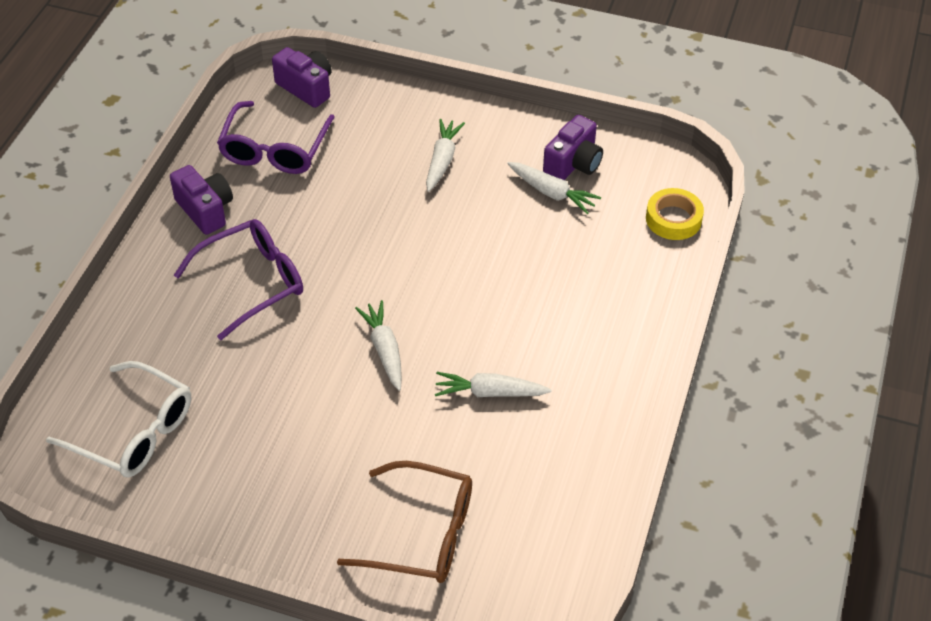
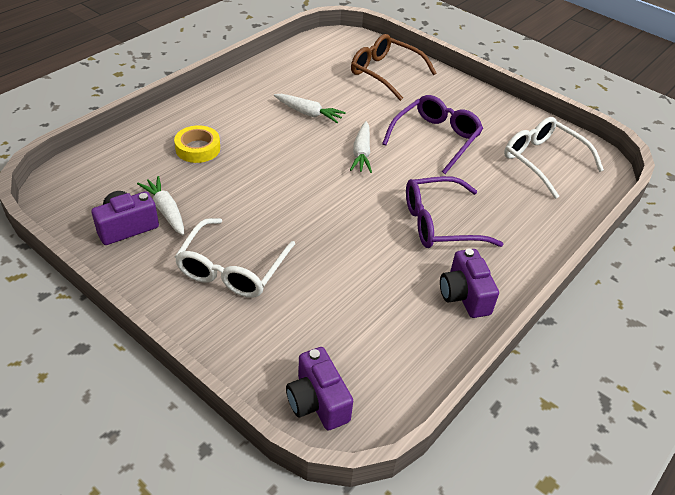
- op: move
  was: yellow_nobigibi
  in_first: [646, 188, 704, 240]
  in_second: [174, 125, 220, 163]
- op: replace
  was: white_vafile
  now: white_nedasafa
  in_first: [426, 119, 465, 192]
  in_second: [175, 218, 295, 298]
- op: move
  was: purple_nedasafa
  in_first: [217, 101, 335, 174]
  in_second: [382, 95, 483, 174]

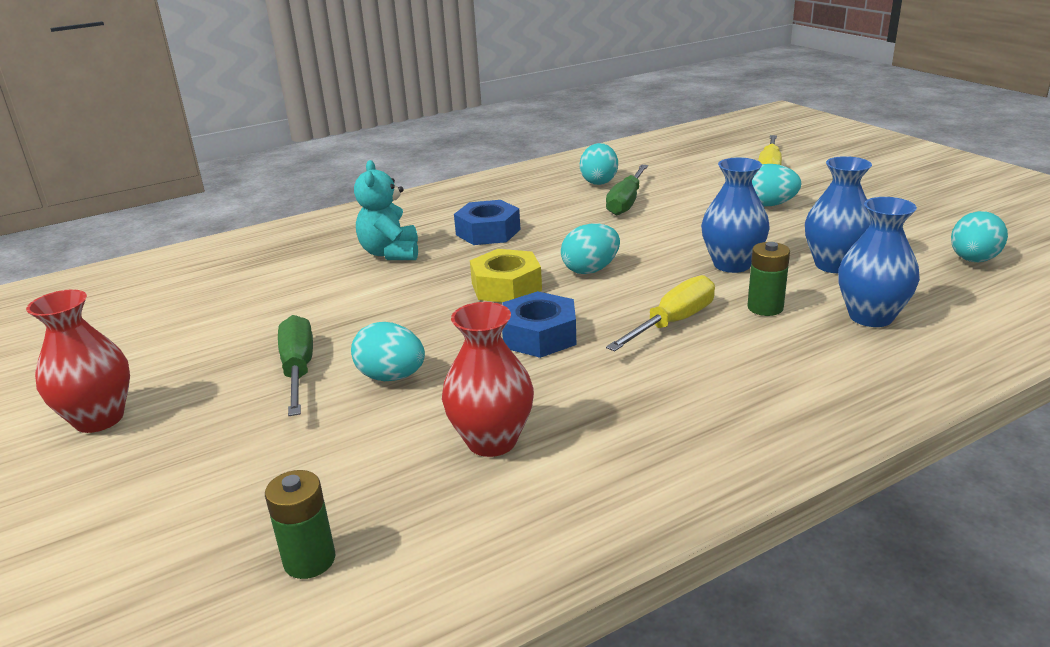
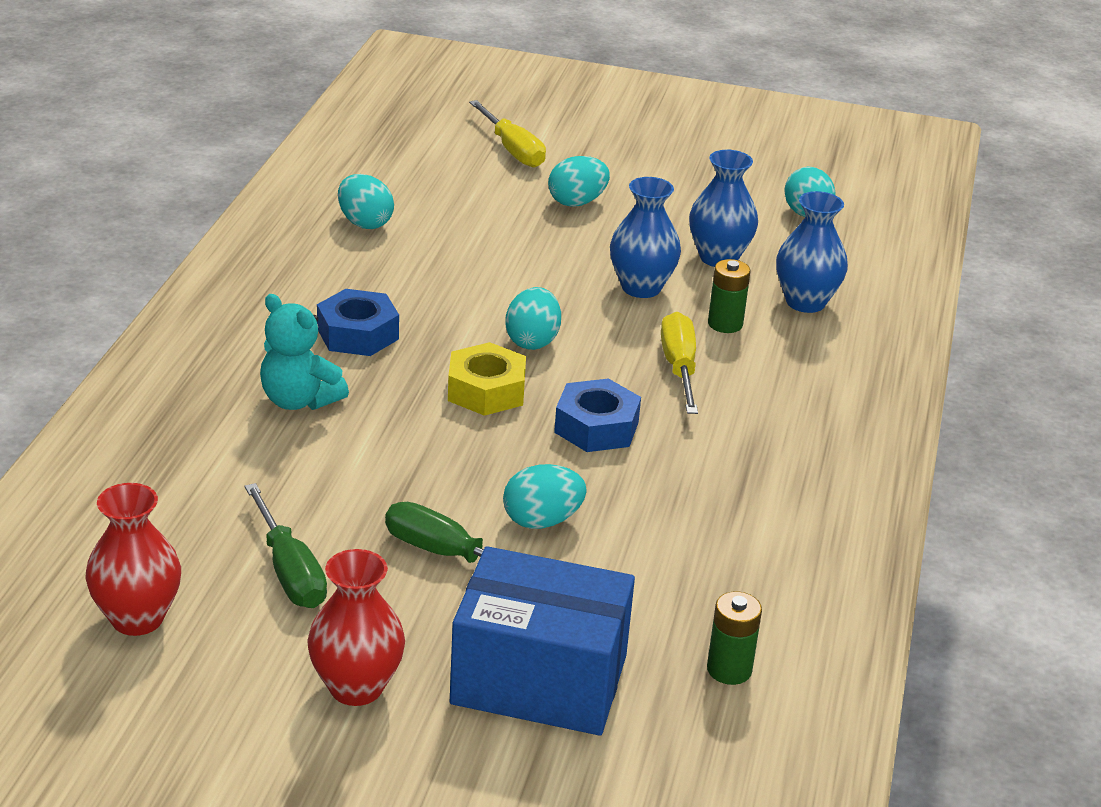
- op: move
  was: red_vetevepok
  in_first: [442, 302, 534, 457]
  in_second: [85, 483, 181, 636]
- op: move
  was: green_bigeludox
  in_first: [606, 165, 648, 216]
  in_second: [245, 483, 327, 608]
- op: insert
  now: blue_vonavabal
  in_second: [450, 546, 635, 736]

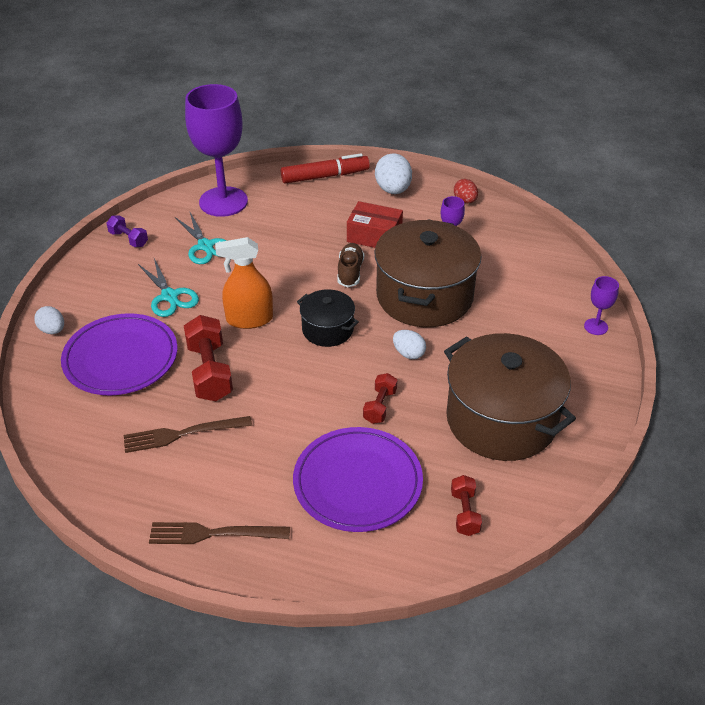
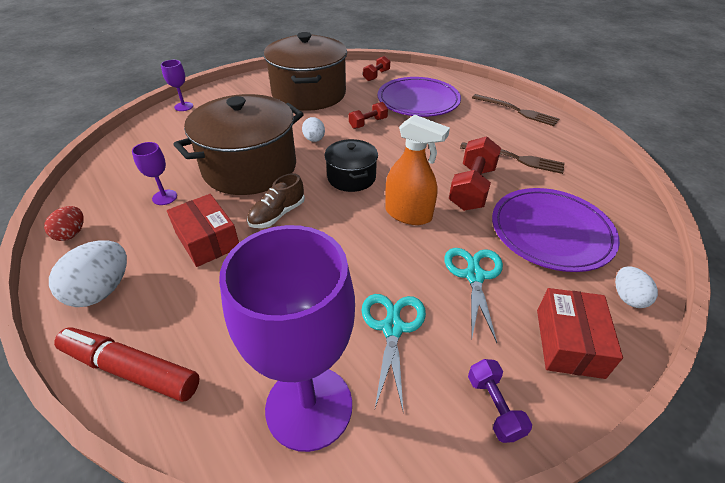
- op: insert
  now: red_vonavabal
  in_second: [537, 288, 623, 379]

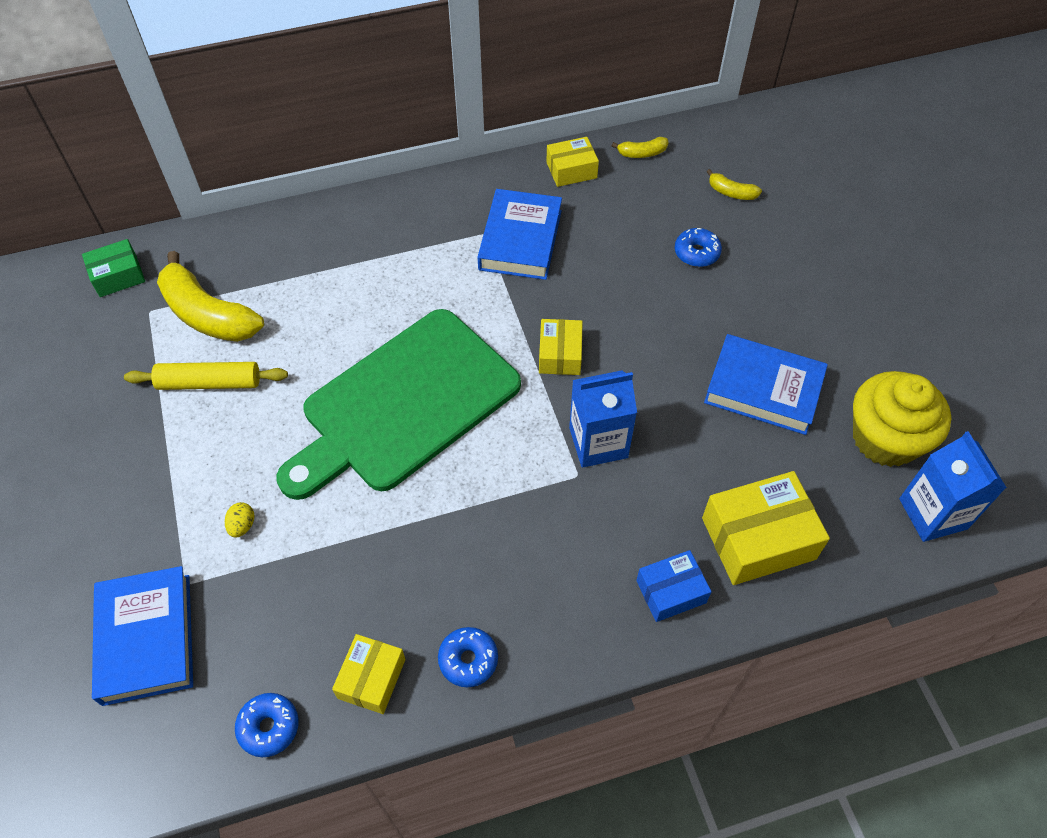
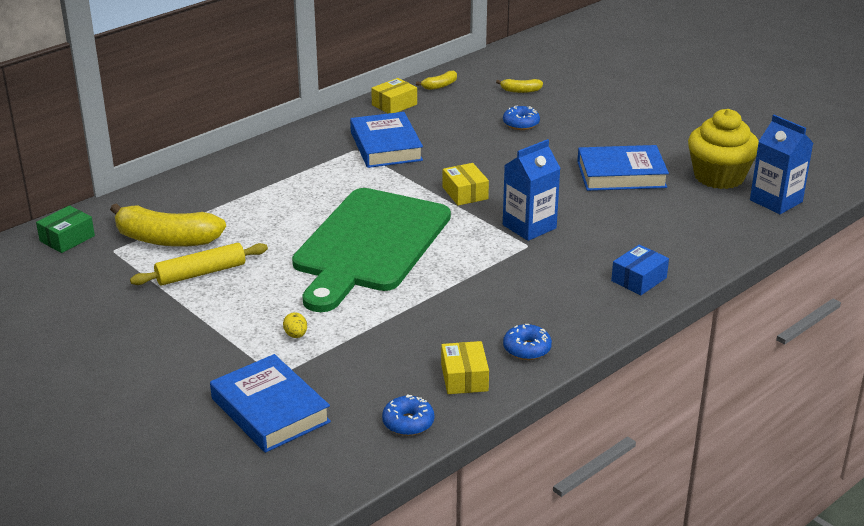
- op: delete
  was: yellow_vonavabal
  in_first: [702, 471, 830, 585]

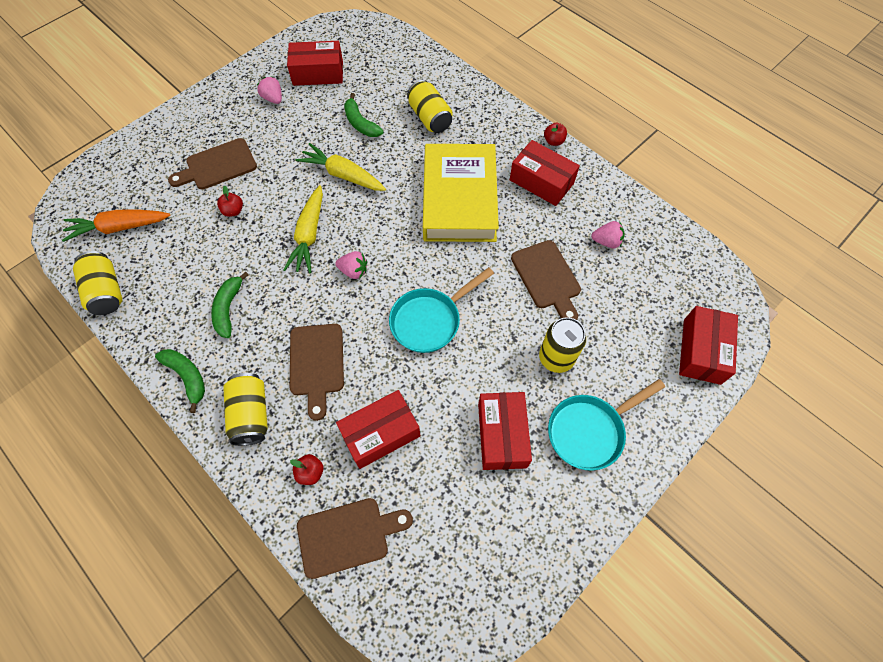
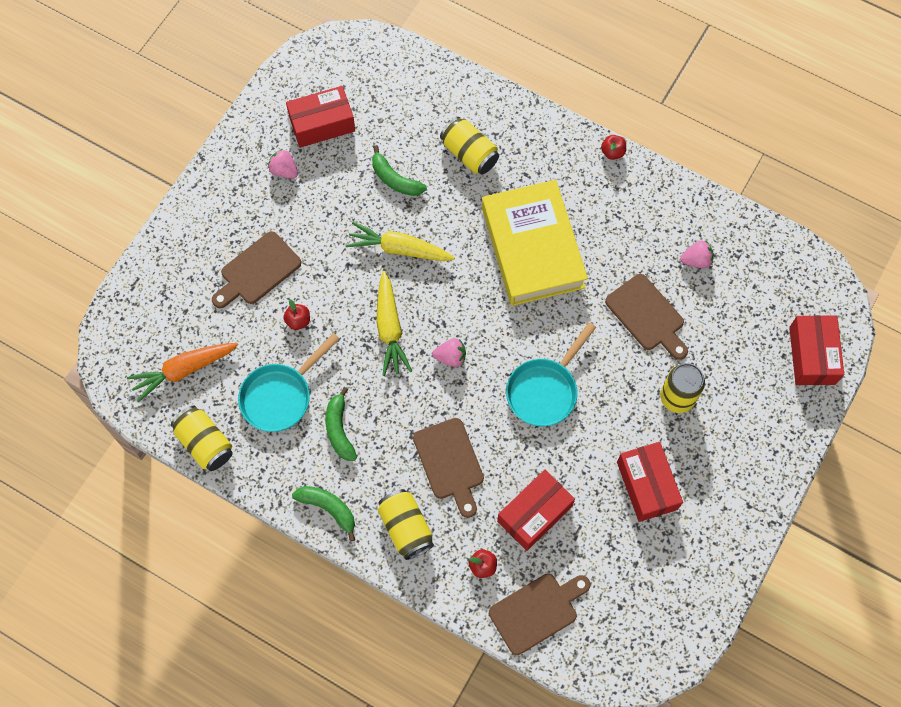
- op: move
  was: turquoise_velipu
  in_first: [548, 379, 665, 471]
  in_second: [238, 333, 339, 432]
- op: delete
  was: red_vonavabal
  in_first: [510, 140, 580, 206]

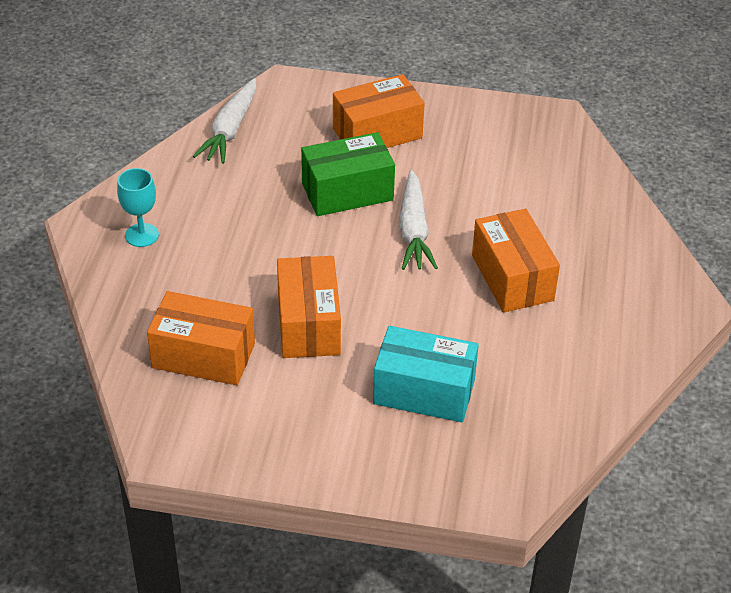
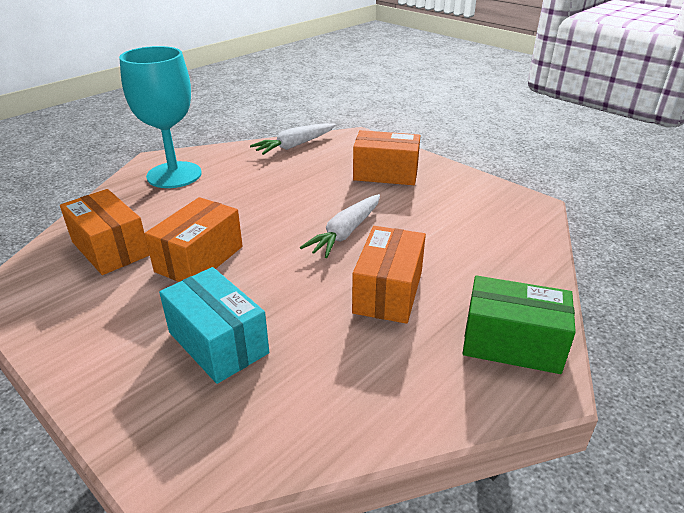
- op: resize
  was: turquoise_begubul
  in_first: [117, 168, 159, 247]
  in_second: [119, 46, 202, 188]
  ratio: 2.17
- op: move
  was: green_vonavabal
  in_first: [301, 132, 395, 216]
  in_second: [462, 276, 576, 374]

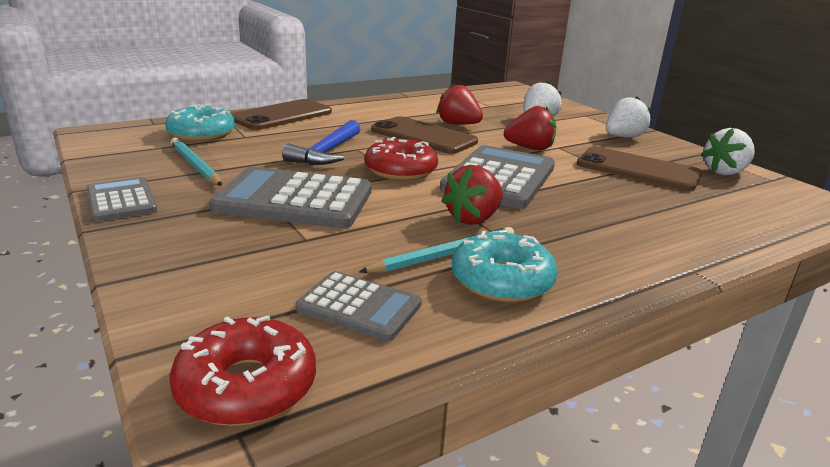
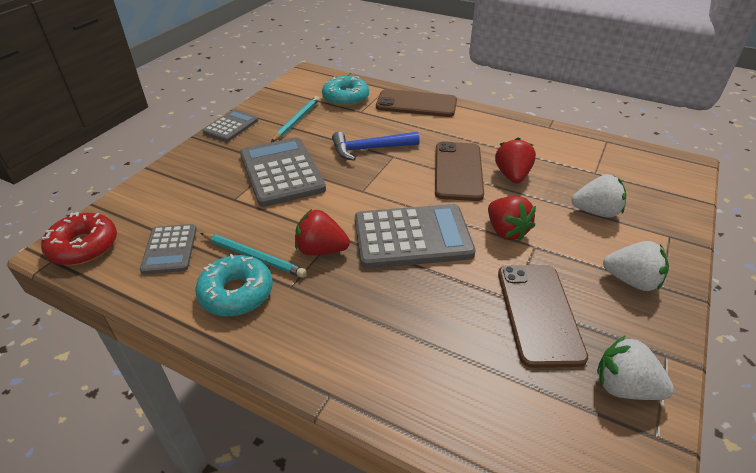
- op: delete
  was: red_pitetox
  in_first: [365, 137, 438, 181]

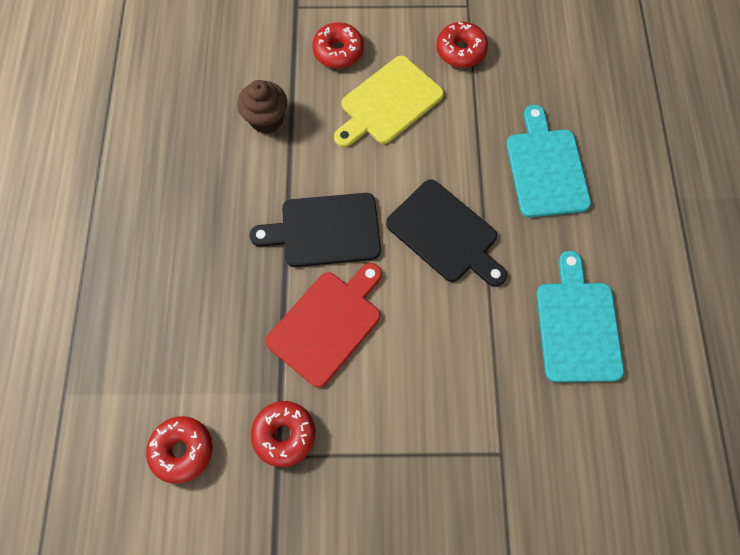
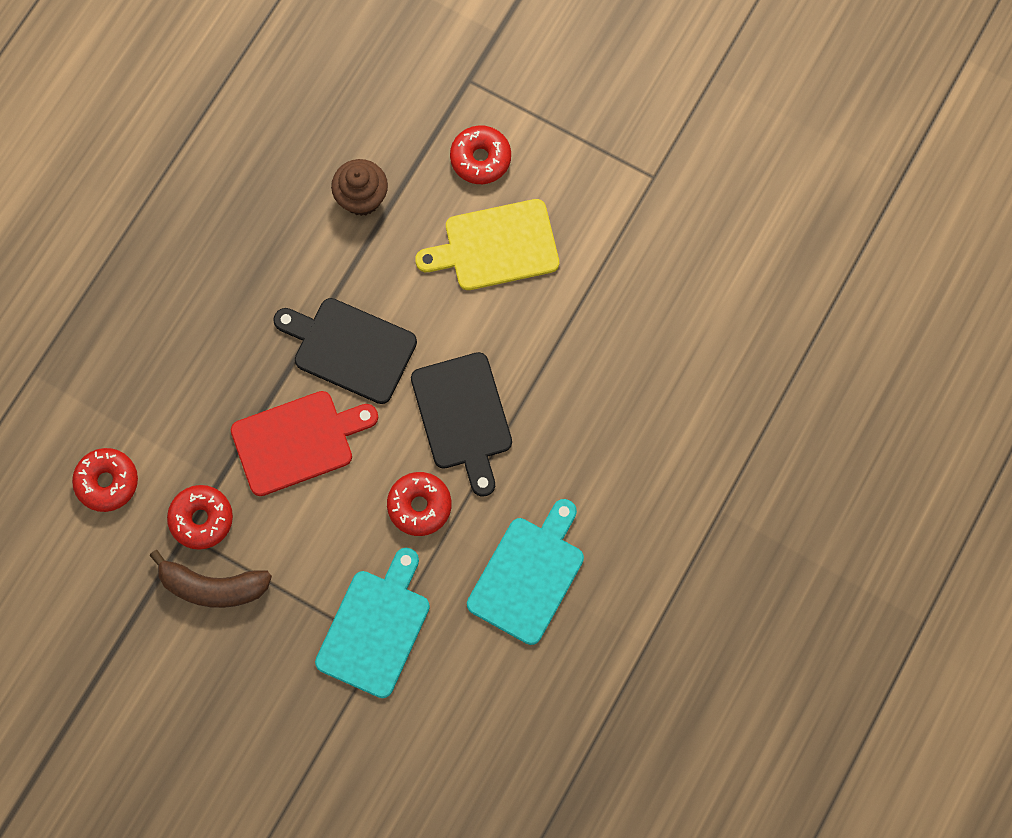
- op: insert
  now: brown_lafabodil
  in_second: [150, 550, 272, 608]
- op: move
  was: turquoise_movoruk
  in_first: [506, 105, 591, 217]
  in_second: [315, 548, 430, 698]
- op: move
  was: red_pitetox
  in_first: [436, 22, 488, 68]
  in_second: [387, 472, 452, 536]

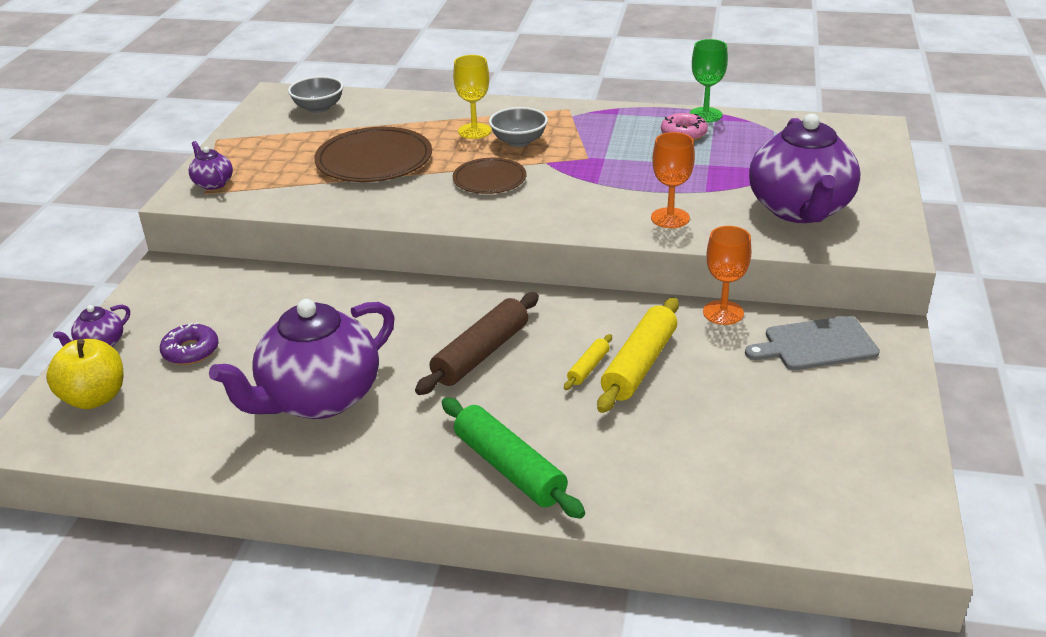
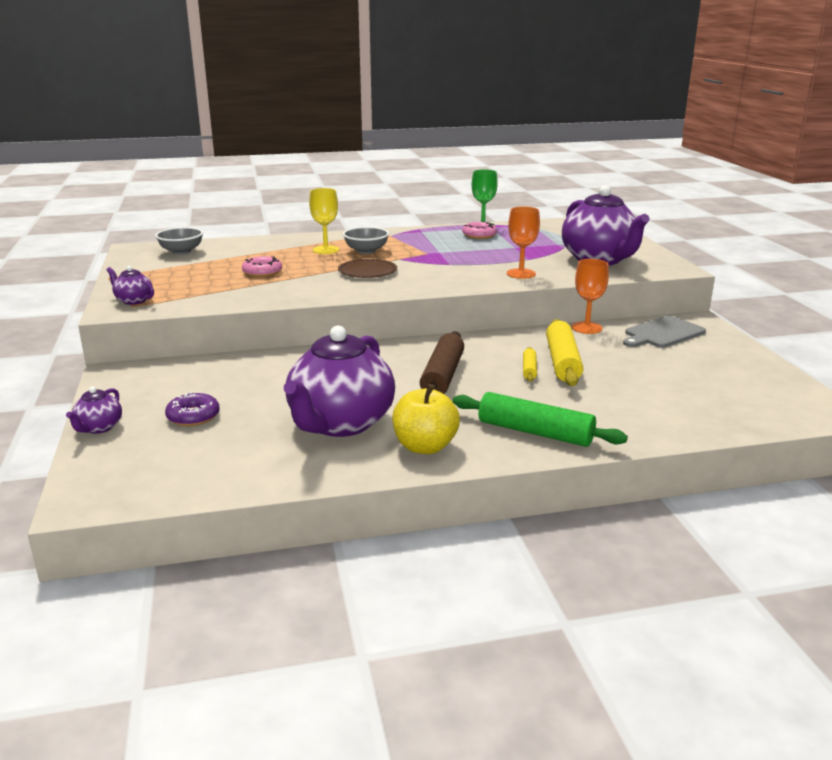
- op: replace
  was: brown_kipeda
  now: pink_pitetox
  in_first: [314, 127, 432, 182]
  in_second: [242, 256, 282, 277]
- op: move
  was: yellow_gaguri
  in_first: [46, 339, 124, 409]
  in_second: [392, 384, 460, 454]

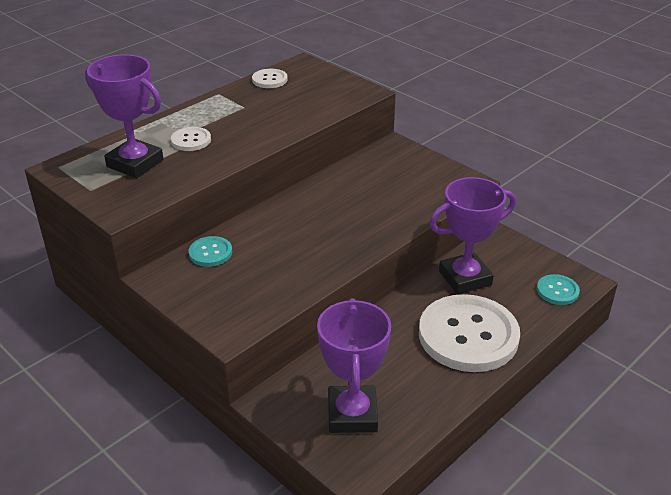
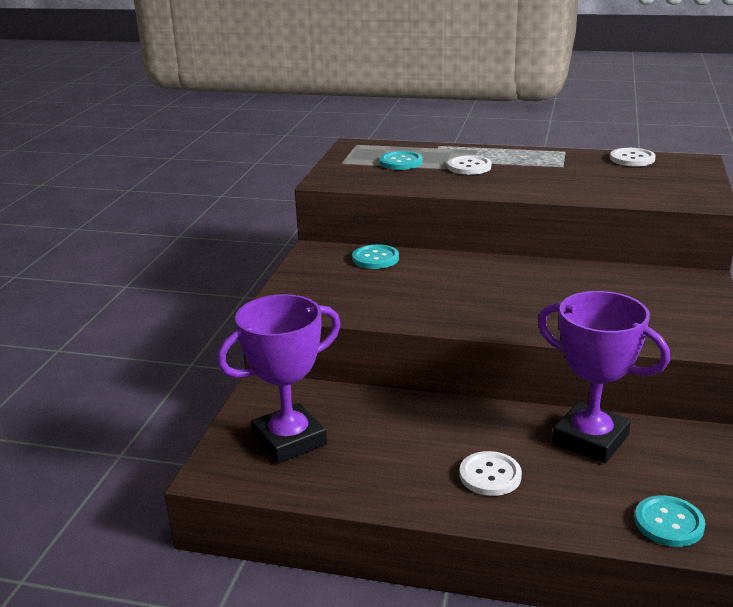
- op: replace
  was: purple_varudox
  now: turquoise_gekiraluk
  in_first: [85, 54, 164, 178]
  in_second: [380, 151, 422, 170]
- op: resize
  was: white_gekiraluk
  in_first: [419, 294, 520, 372]
  in_second: [460, 451, 522, 496]
  ratio: 0.44

